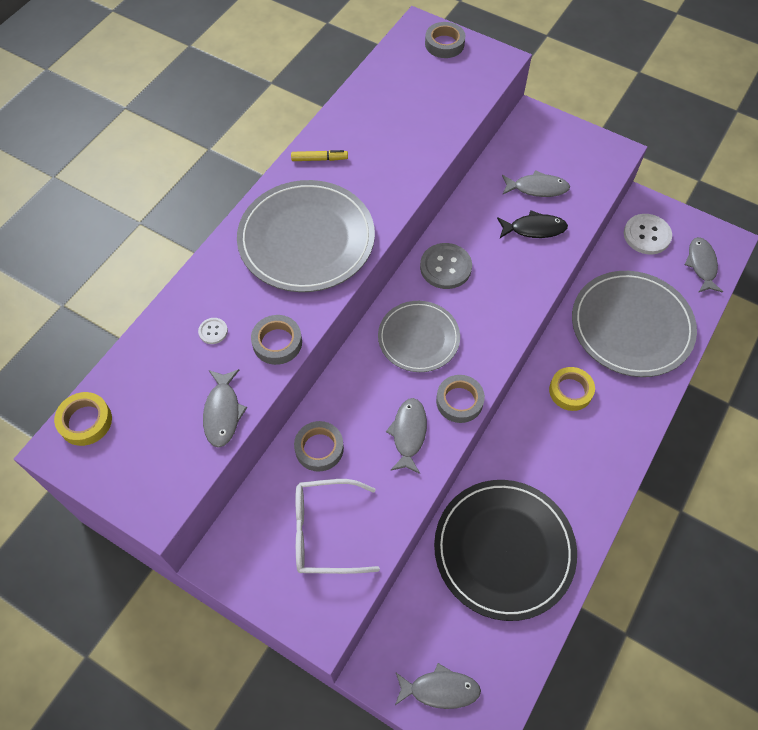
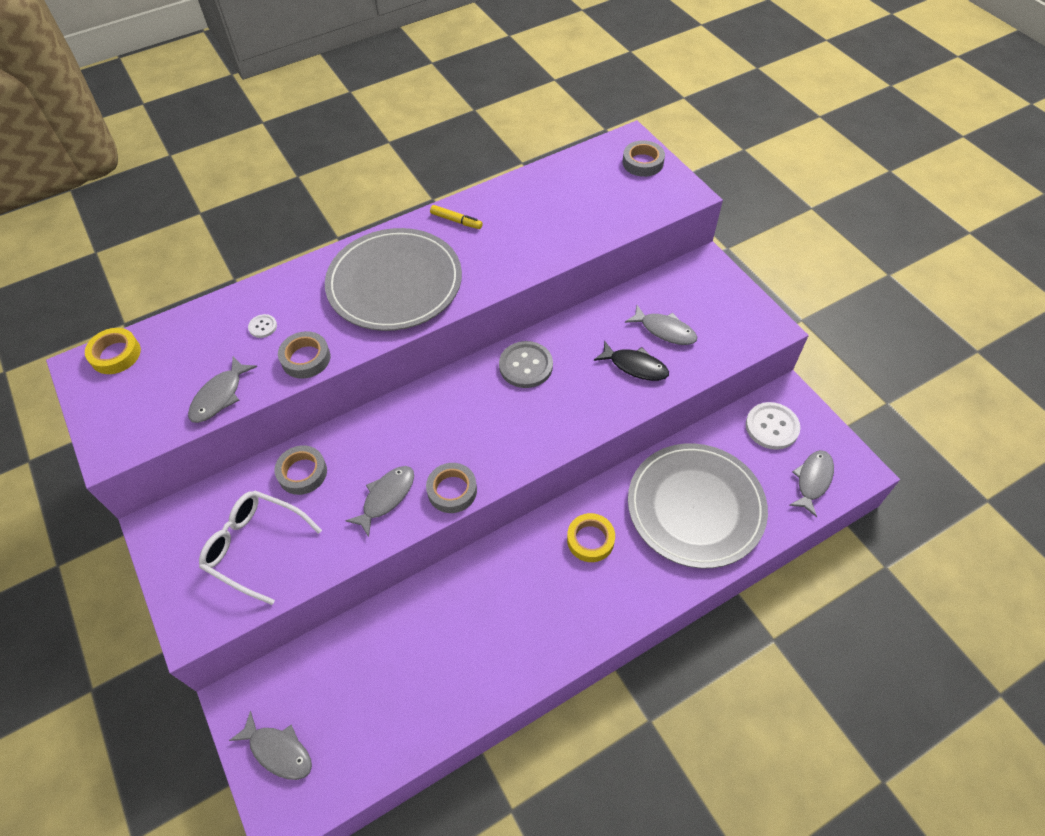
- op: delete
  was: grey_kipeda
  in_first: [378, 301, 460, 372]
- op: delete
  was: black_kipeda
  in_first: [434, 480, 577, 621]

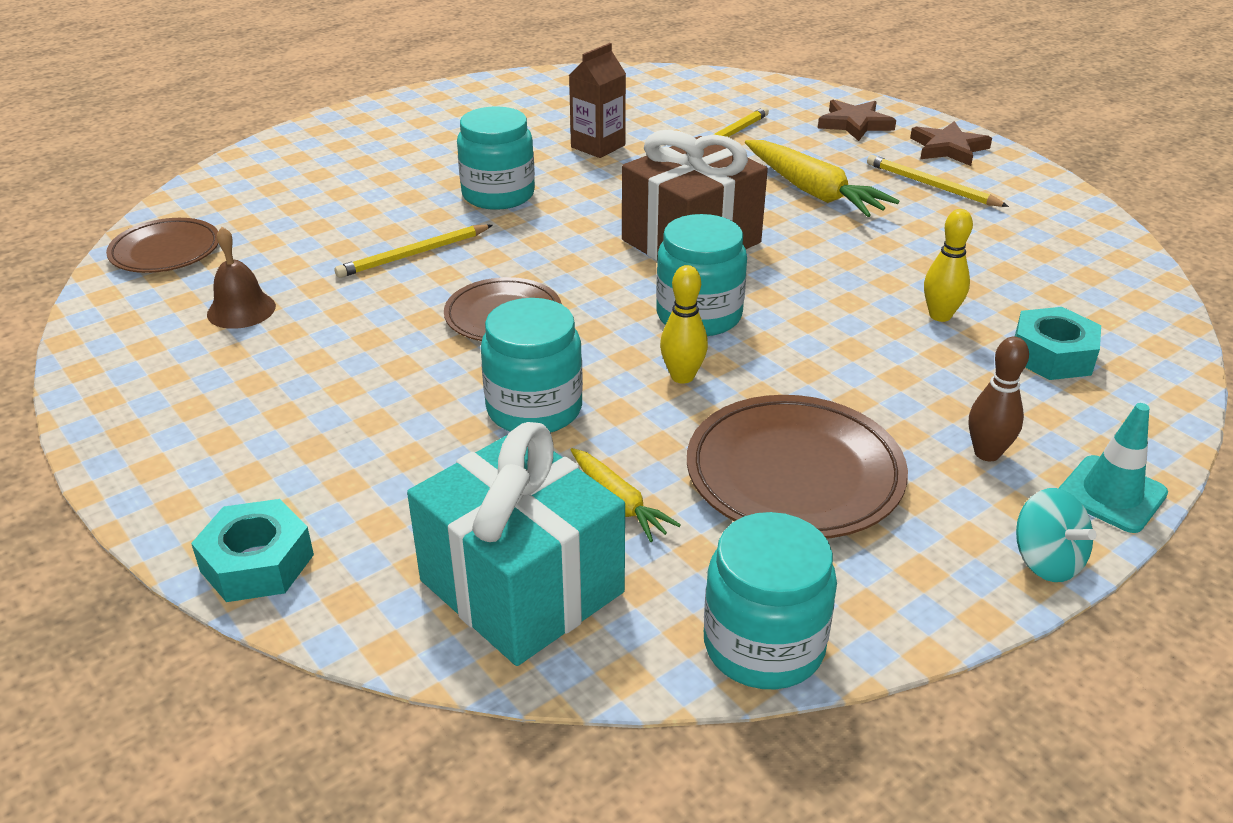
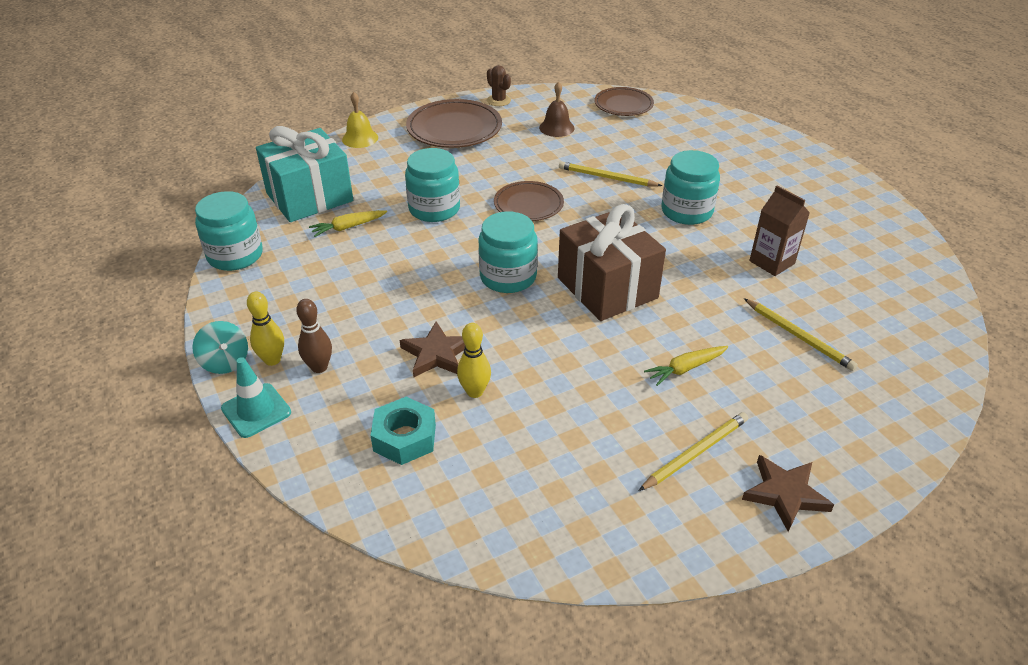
- op: rotate
  was: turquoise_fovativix
  in_first: [1016, 488, 1096, 582]
  in_second: [192, 321, 248, 374]
  clockwise: -105
- op: move
  was: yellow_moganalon
  in_first: [660, 265, 708, 384]
  in_second: [247, 292, 284, 366]
- op: replace
  was: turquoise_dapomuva
  now: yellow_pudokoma
  in_first: [191, 499, 314, 602]
  in_second: [342, 92, 378, 148]
- op: move
  was: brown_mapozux
  in_first: [818, 100, 896, 141]
  in_second: [400, 321, 465, 377]
- op: move
  was: brown_kipeda
  in_first: [687, 395, 908, 539]
  in_second: [406, 99, 502, 148]
- op: insert
  now: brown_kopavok
  in_second: [487, 65, 511, 106]
- op: rotate
  was: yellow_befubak
  in_first: [335, 224, 493, 278]
  in_second: [559, 161, 662, 186]
  clockwise: -45
- op: resize
  was: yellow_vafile
  in_first: [745, 140, 899, 217]
  in_second: [644, 346, 728, 386]
  ratio: 0.57

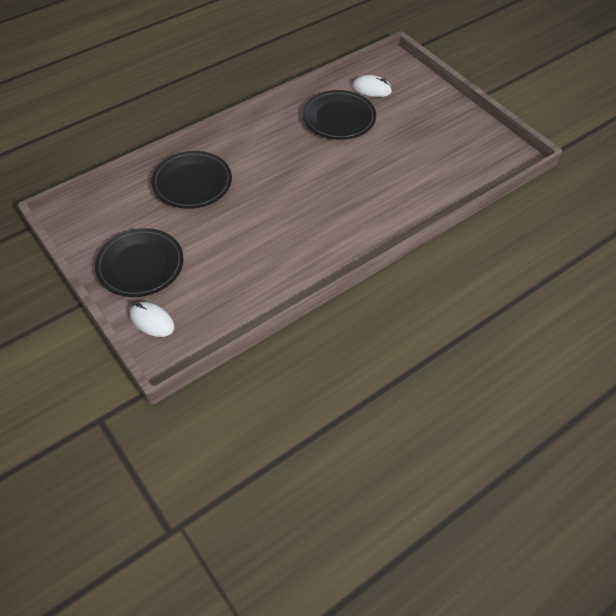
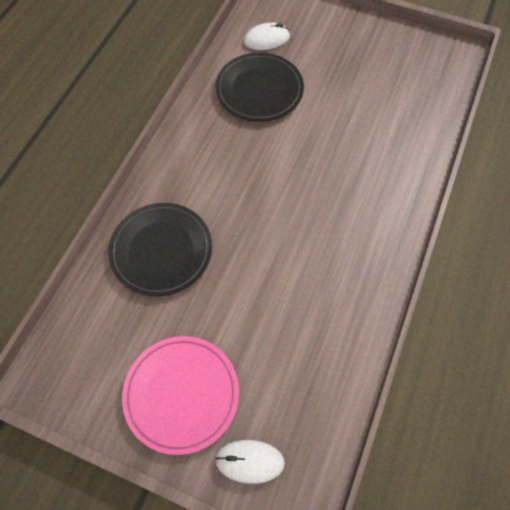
- op: recolor
  was: black_kipeda
  now: pink_kipeda
  in_first: [95, 228, 184, 297]
  in_second: [122, 336, 239, 455]

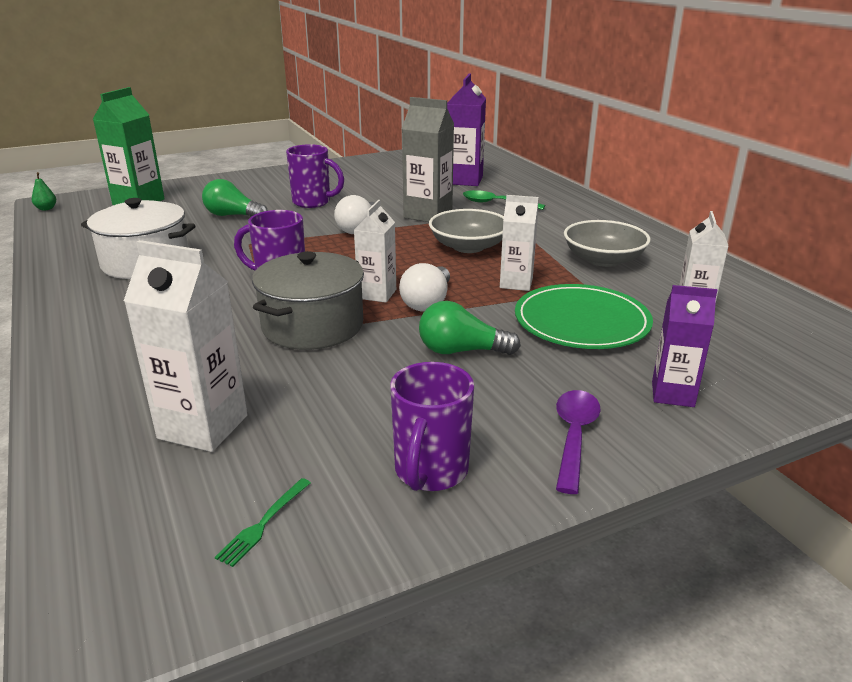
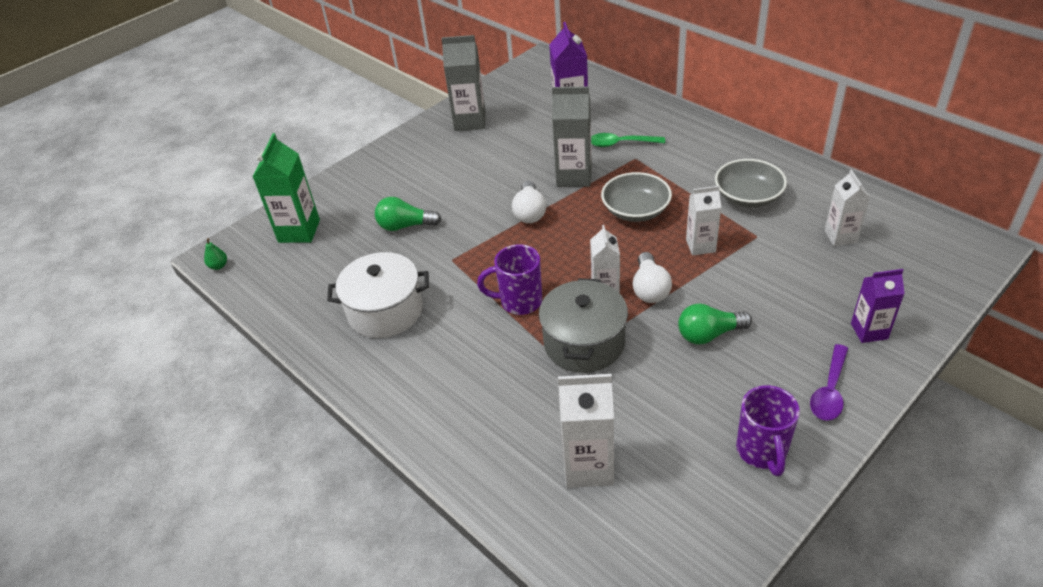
- op: insert
  now: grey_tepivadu
  in_second: [441, 35, 486, 131]
- op: rotate
  was: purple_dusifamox
  in_first: [556, 390, 601, 494]
  in_second: [810, 344, 848, 421]
  clockwise: -150
- op: delete
  was: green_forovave
  in_first: [215, 478, 311, 567]
- op: delete
  was: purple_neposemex
  in_first: [286, 144, 344, 208]
- op: delete
  was: green_kipeda
  in_first: [515, 284, 653, 349]

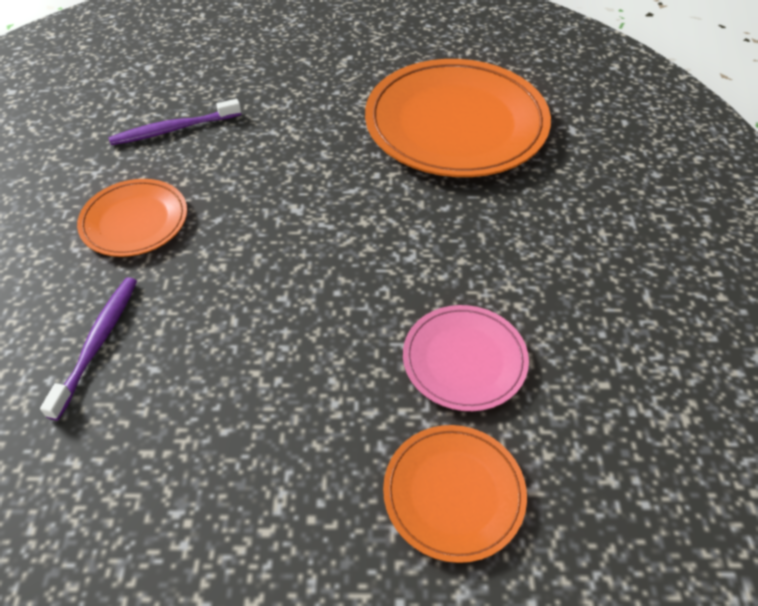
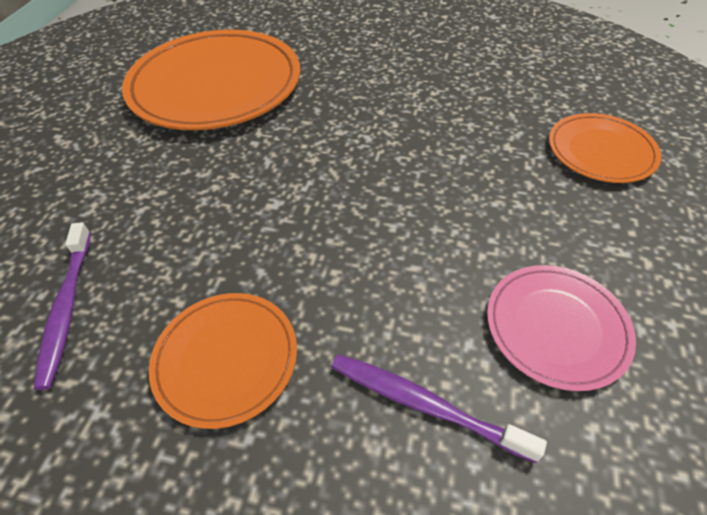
- op: move
  was: pink_kipeda
  in_first: [403, 305, 529, 411]
  in_second: [487, 265, 636, 391]

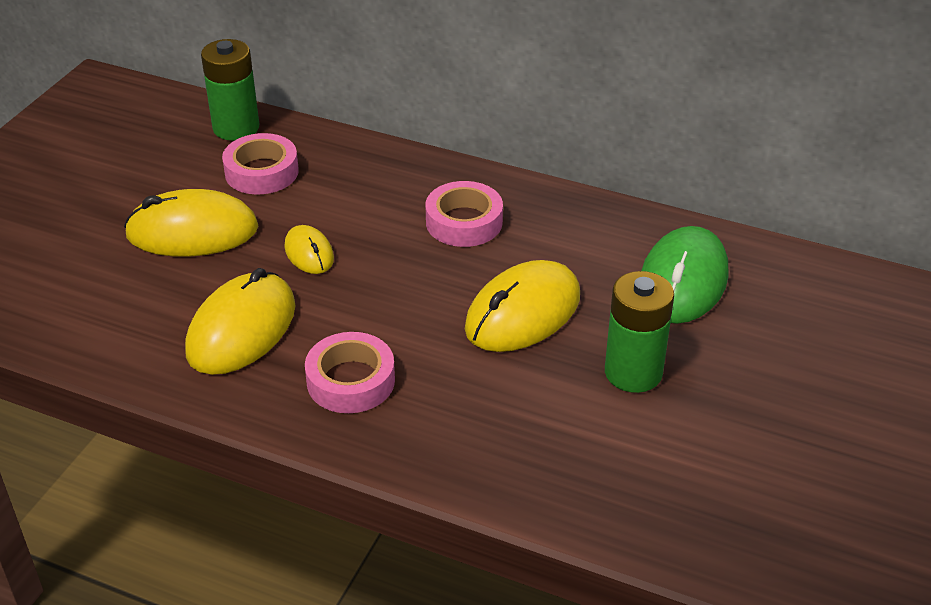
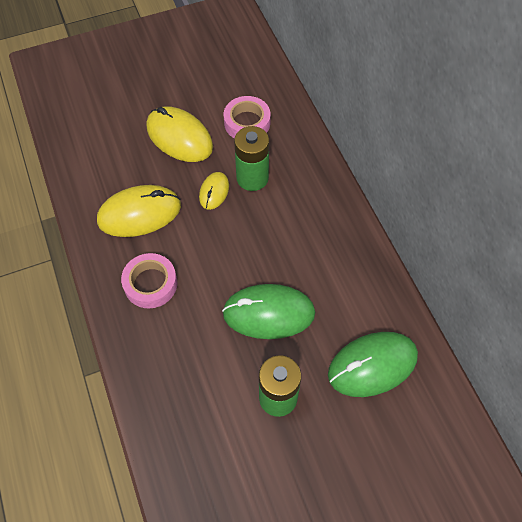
- op: recolor
  was: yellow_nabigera
  now: green_nabigera
  in_first: [465, 260, 580, 352]
  in_second: [222, 284, 315, 339]
- op: move
  was: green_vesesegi
  in_first: [201, 39, 259, 141]
  in_second: [234, 126, 269, 191]
- op: delete
  was: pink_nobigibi
  in_first: [426, 181, 503, 247]

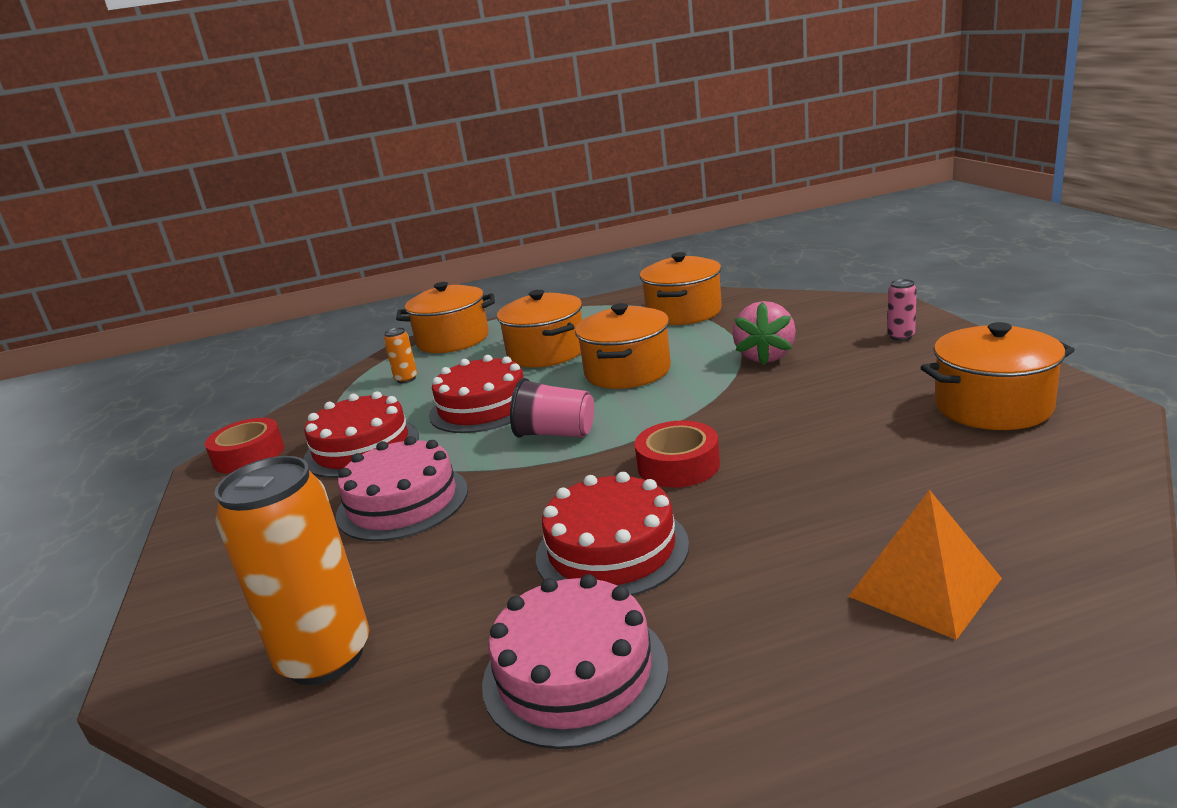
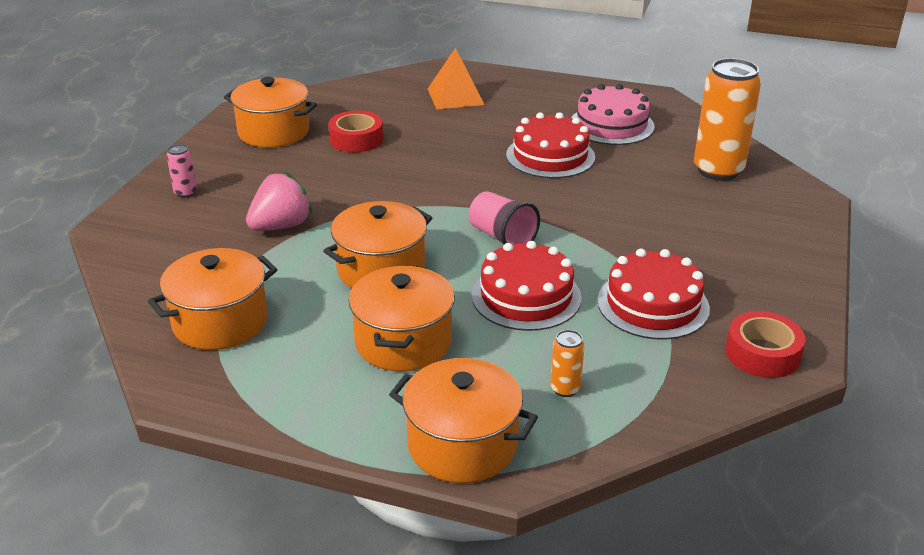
- op: move
  was: red_nobigibi
  in_first: [635, 420, 720, 488]
  in_second: [328, 111, 383, 152]
- op: delete
  was: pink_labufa
  in_first: [336, 436, 468, 541]

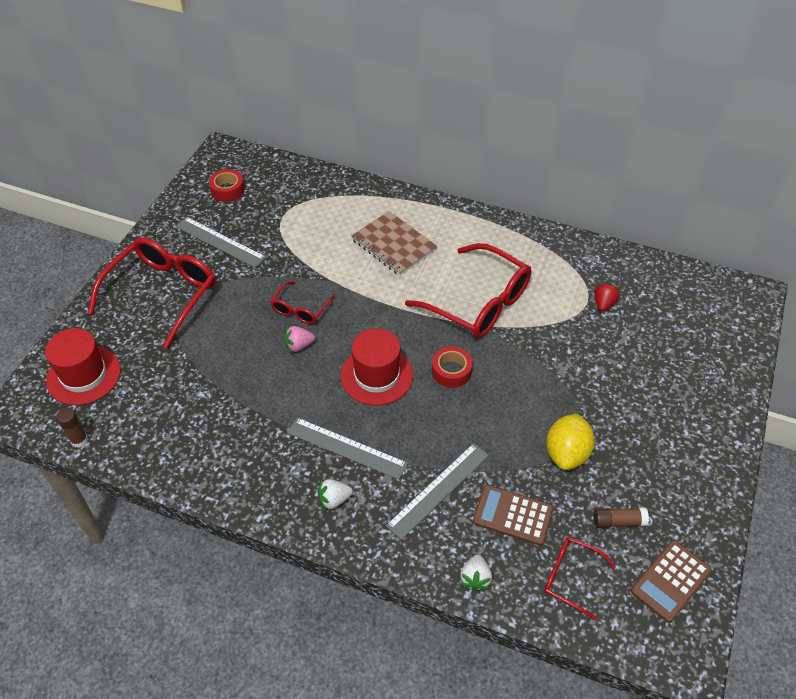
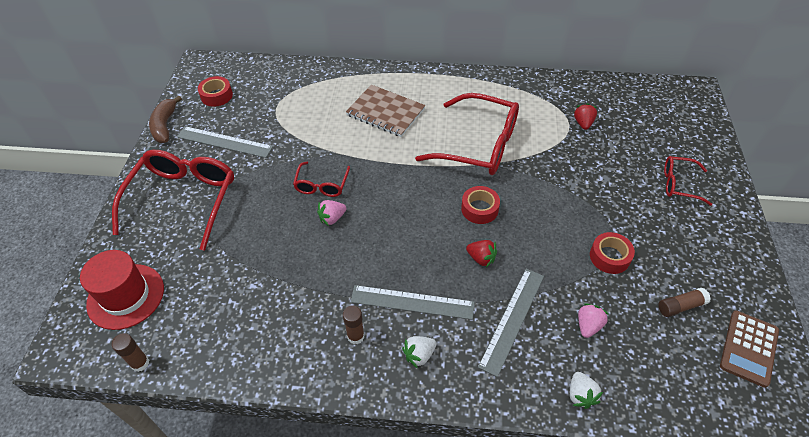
- op: insert
  now: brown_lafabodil
  in_second: [149, 96, 182, 143]
- op: insert
  now: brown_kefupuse
  in_second: [343, 305, 364, 344]
- op: insert
  now: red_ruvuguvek
  in_second: [466, 240, 497, 267]
- op: replace
  was: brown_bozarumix
  now: pink_ruvuguvek
  in_first: [473, 485, 553, 546]
  in_second: [578, 303, 609, 338]
- op: replace
  was: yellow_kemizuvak
  now: red_nobigibi
  in_first: [546, 414, 595, 470]
  in_second: [590, 232, 635, 274]
- op: move
  was: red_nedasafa
  in_first: [544, 537, 616, 620]
  in_second: [664, 156, 712, 206]
- op: delete
  was: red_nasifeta
  in_first: [341, 328, 413, 406]

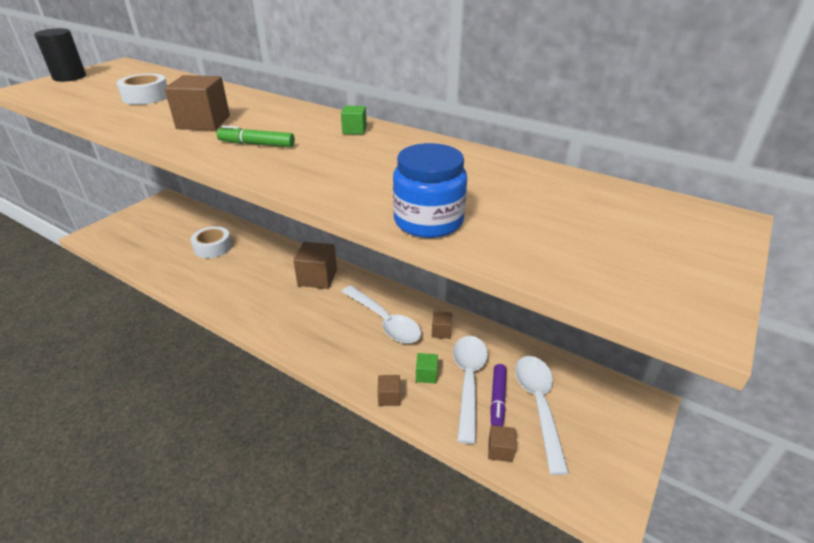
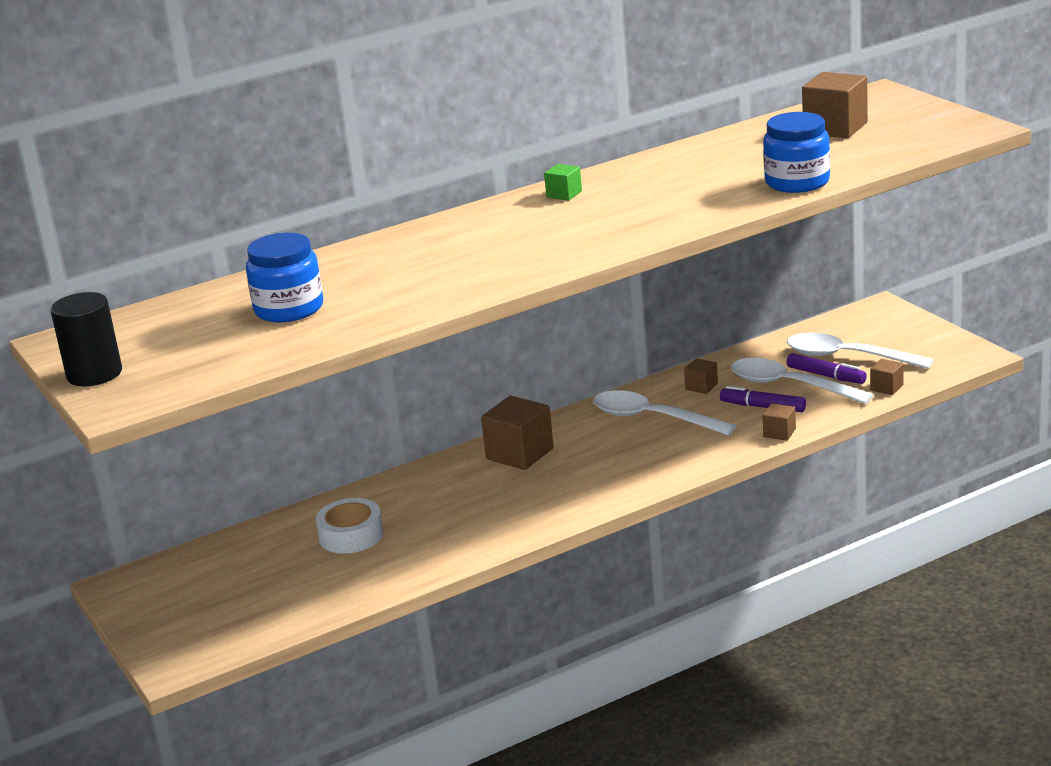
- op: replace
  was: white_nobigibi
  now: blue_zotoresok
  in_first: [117, 73, 167, 105]
  in_second: [246, 233, 323, 323]
- op: rotate
  was: white_dusifamox
  in_first: [342, 285, 421, 343]
  in_second: [593, 390, 737, 436]
  clockwise: -135
- op: replace
  was: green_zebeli
  now: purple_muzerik
  in_first: [416, 353, 438, 384]
  in_second: [720, 386, 806, 412]
- op: move
  was: brown_zebeli
  in_first: [164, 75, 230, 130]
  in_second: [802, 72, 868, 138]
- op: delete
  was: green_muzerik
  in_first: [216, 125, 295, 147]

